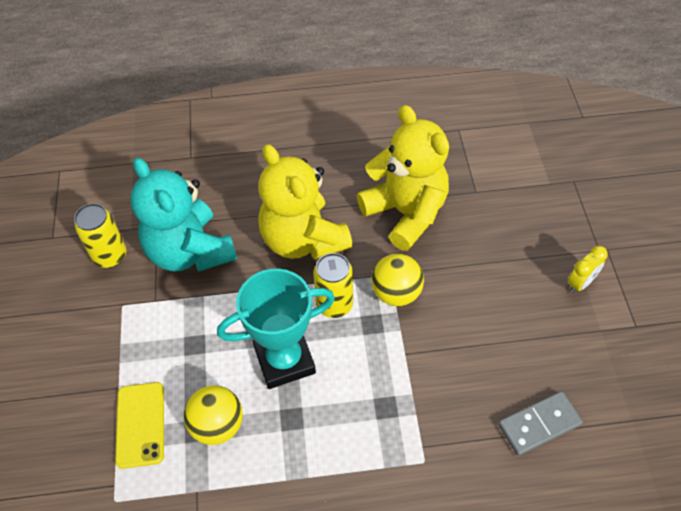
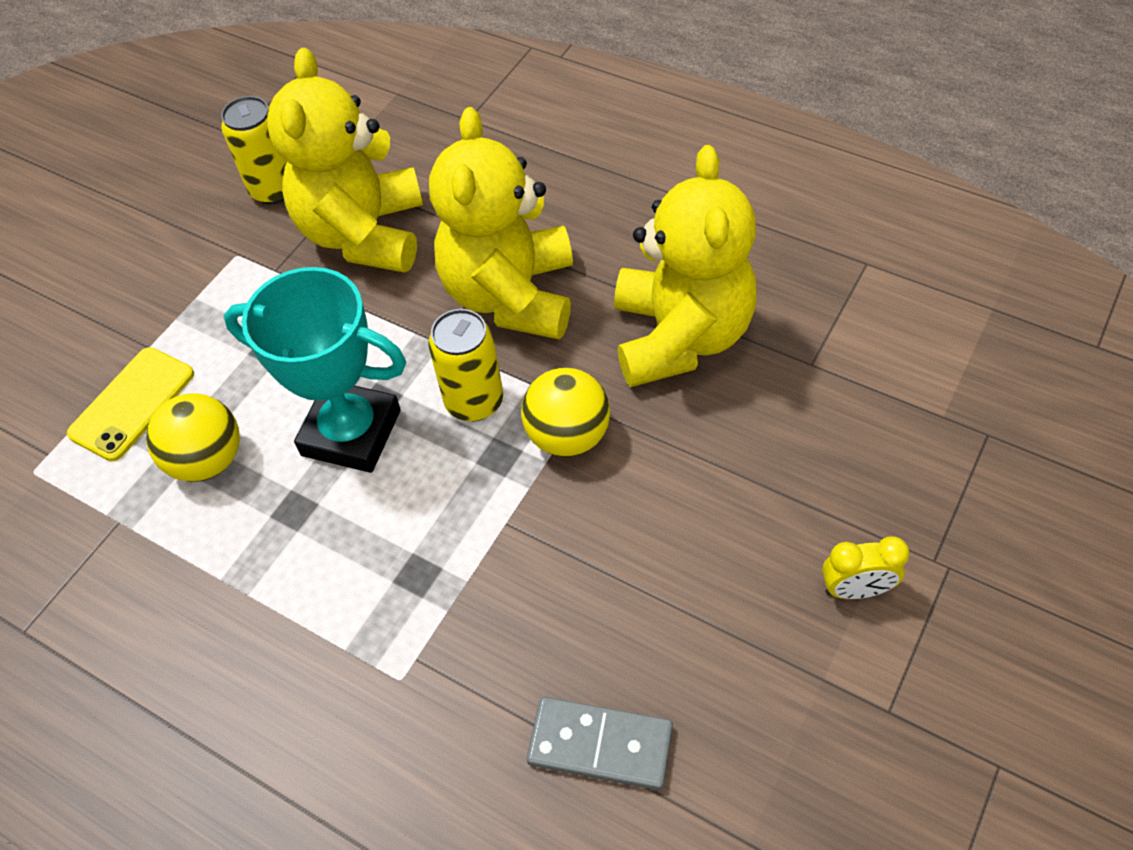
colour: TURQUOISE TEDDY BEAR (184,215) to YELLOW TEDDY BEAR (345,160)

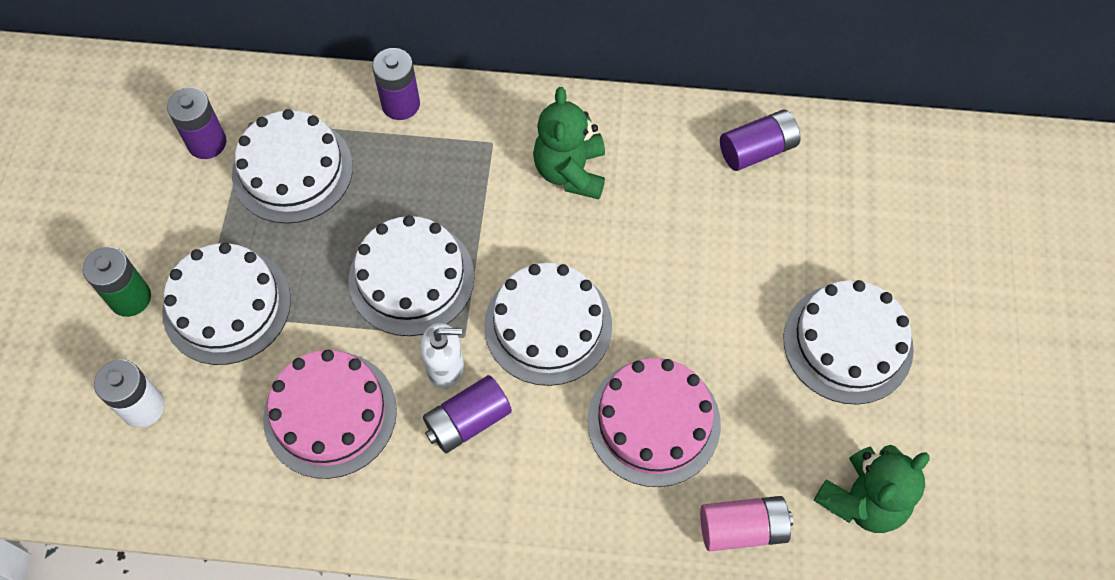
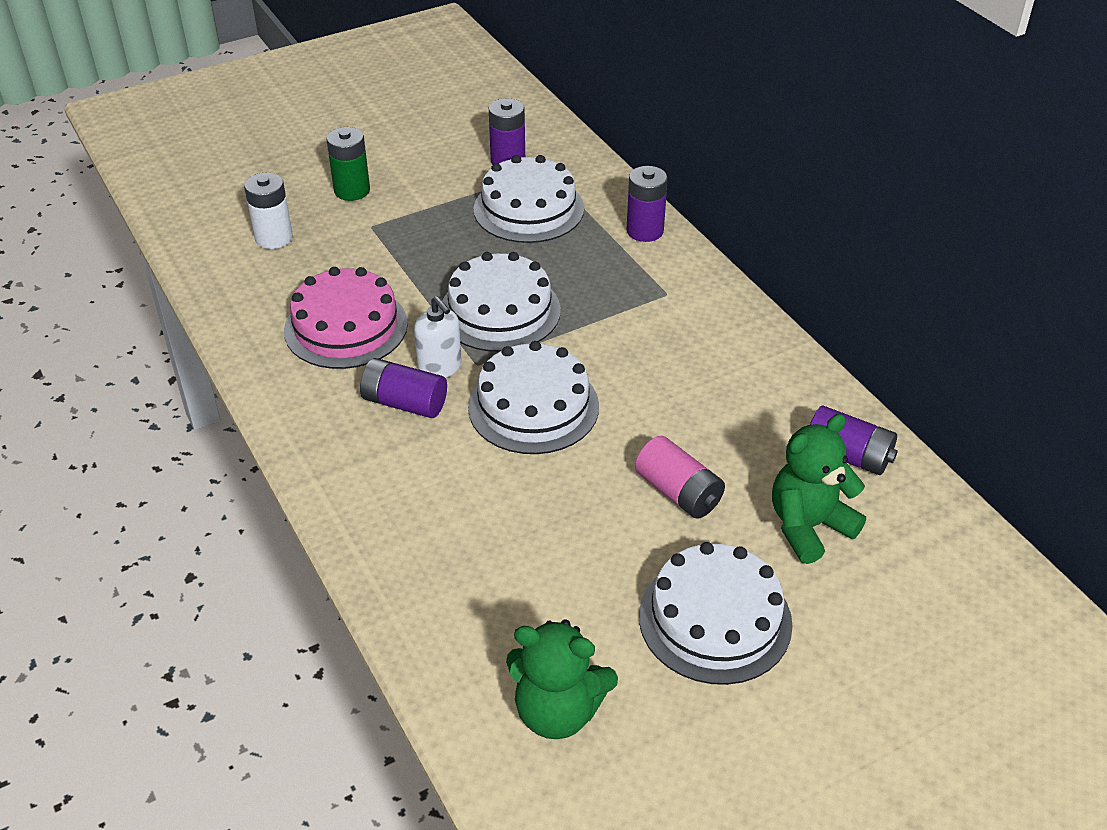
missing: WHITE CAKE (226,304); PINK CAKE (654,422)
relocated: GREEN TEDDY BEAR (569,143) to (819,489); PINK BATTERY (746,523) to (680,477)

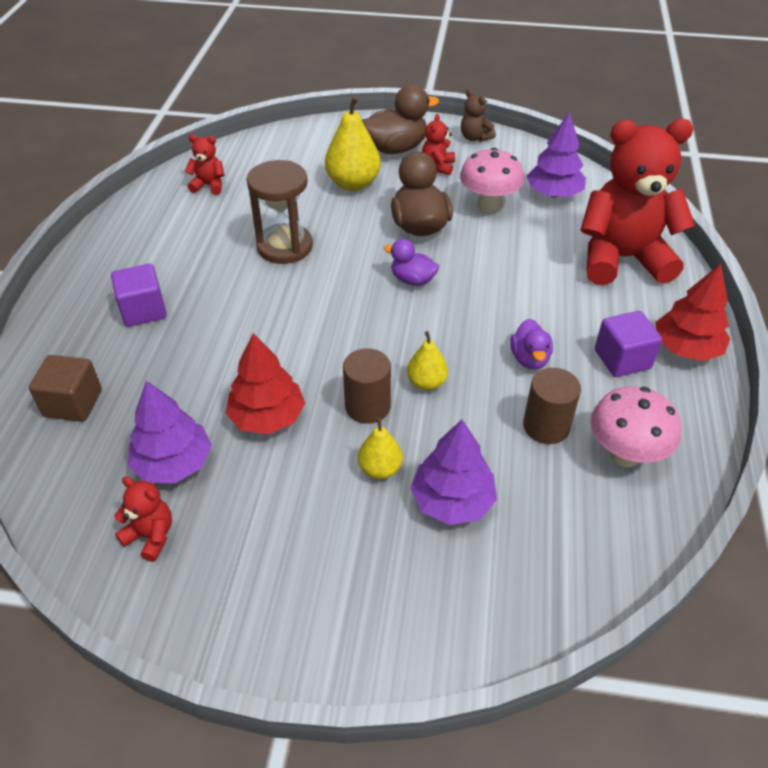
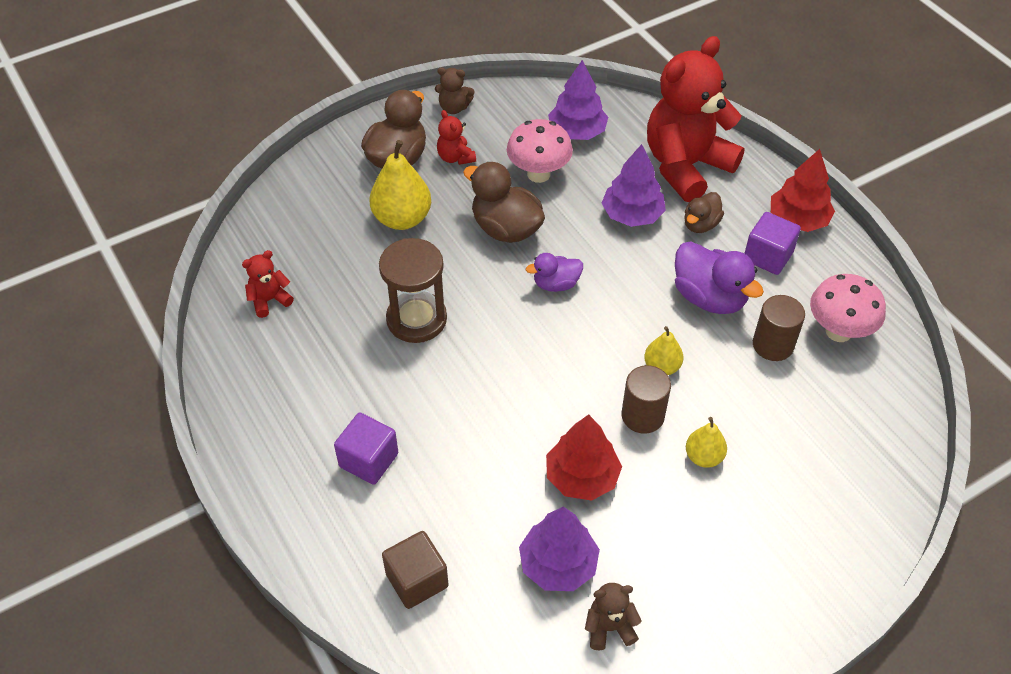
appeared: BROWN DUCK (704,212)
relocated: PURPLE TREE (453,472) to (634,185)
colour: RED TEDDY BEAR (143,519) to BROWN TEDDY BEAR (613,617)
size: PURPLE DUCK (531,344) = (719,277) x1.70

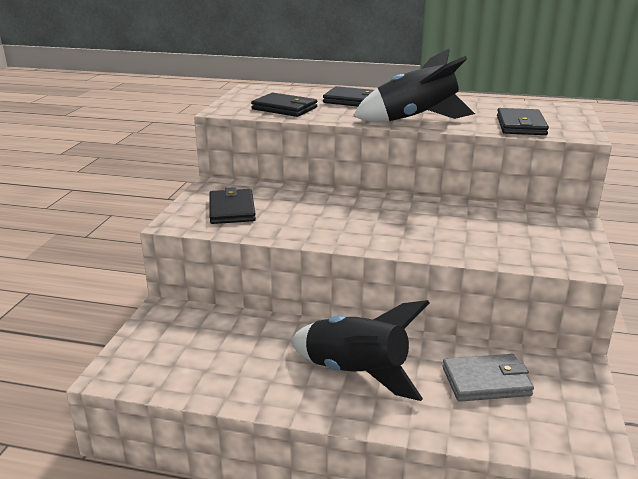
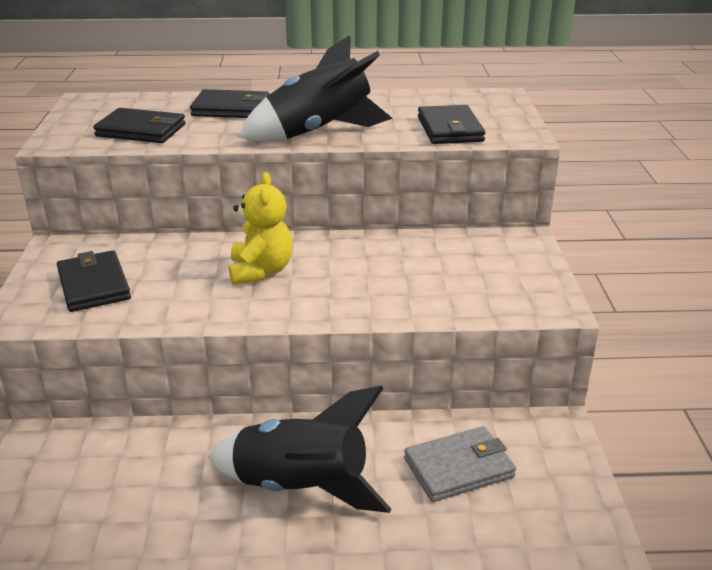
appeared: YELLOW TEDDY BEAR (261,228)

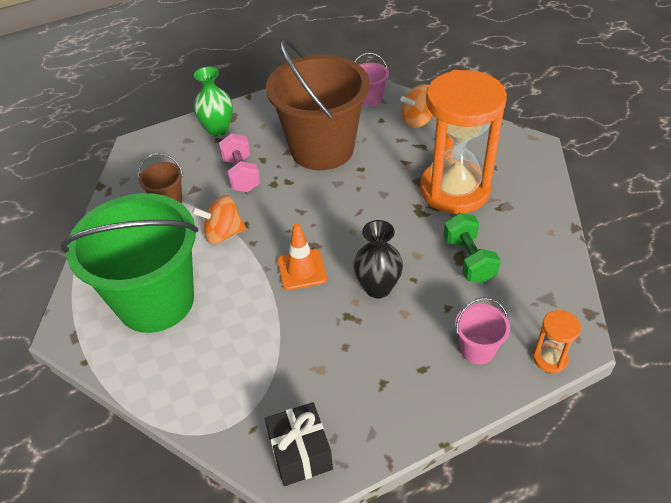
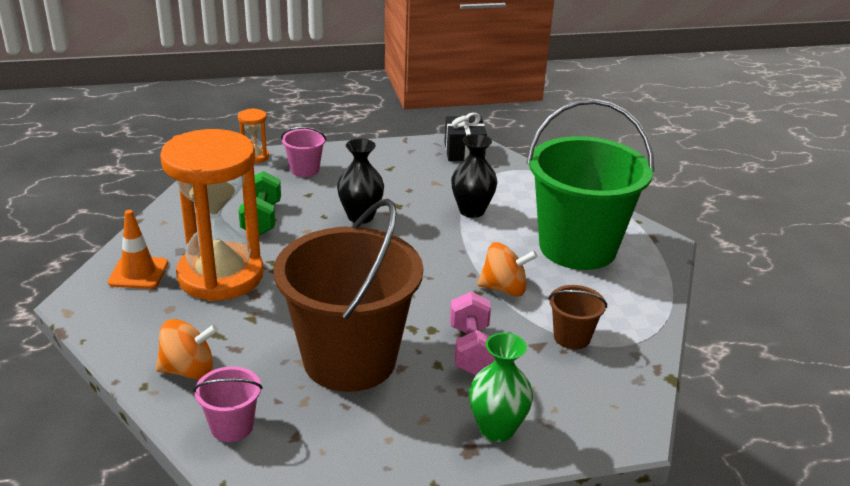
appeared: BLACK VASE (474,176)
relocated: ORANGE TRAFFIC CONE (302,256) to (138,249)

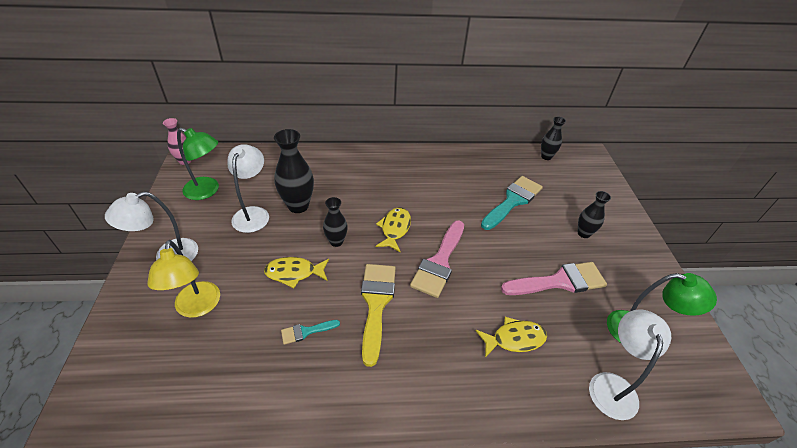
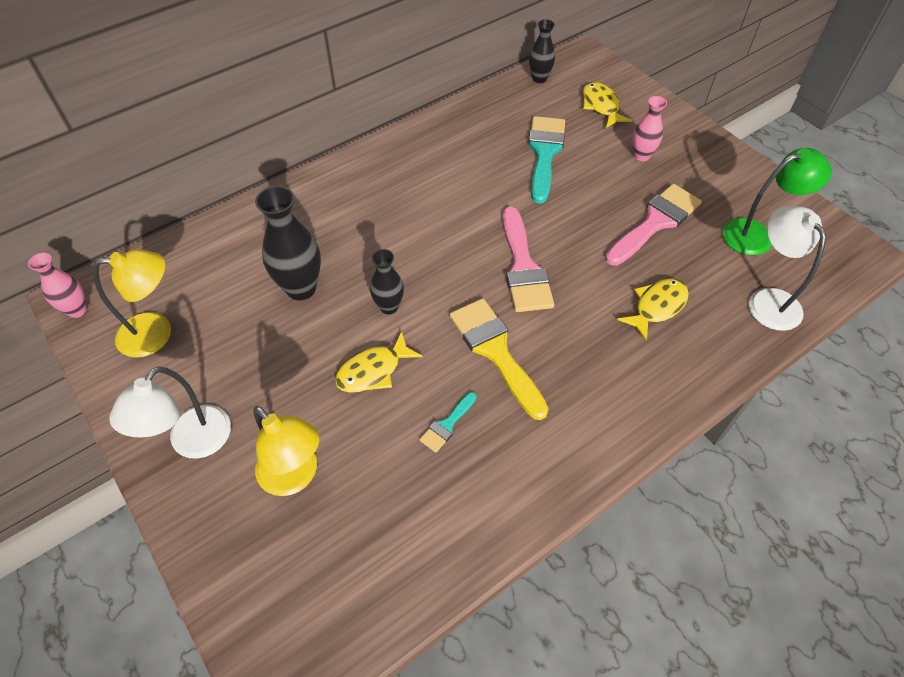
missing: WHITE LAMP (248,188)
relocated: YELLOW FISH (393,229) to (607,105)
colour: GREEN LAMP (198,164) to YELLOW LAMP (132,303); BLACK VASE (594,214) to PINK VASE (650,128)

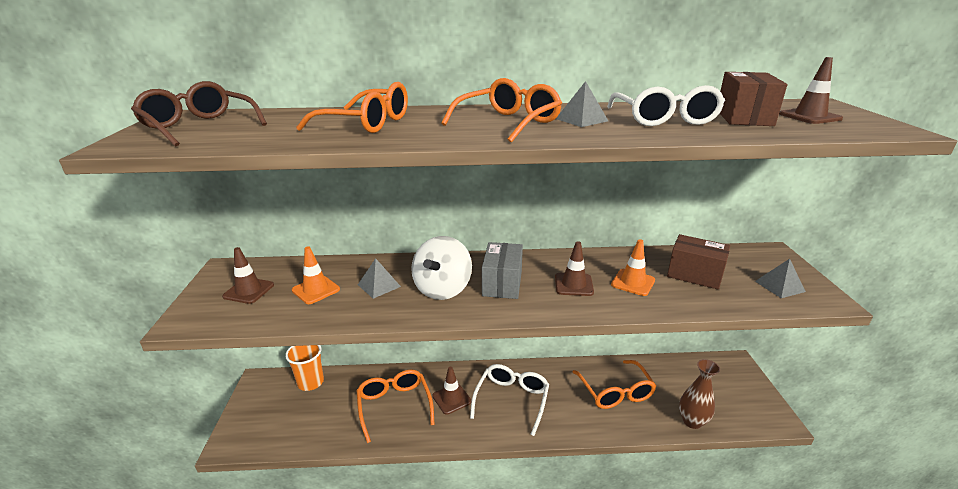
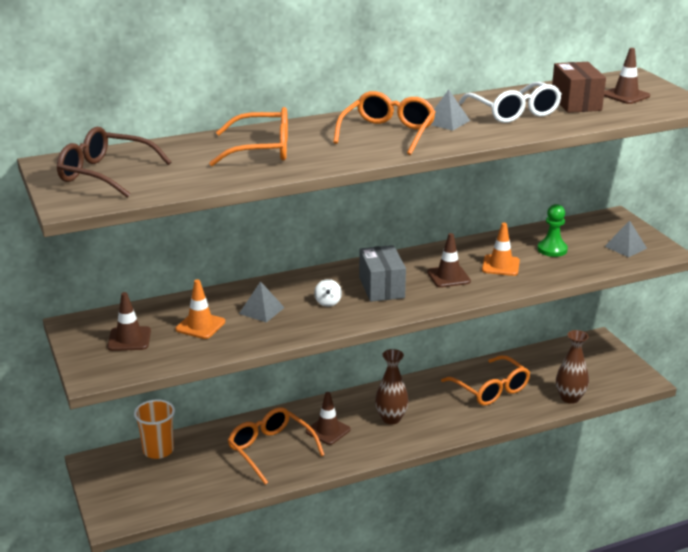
exchanged: WHITE GLASSES (509,400) to BROWN VASE (392,386); BROWN BOX (698,262) to GREEN PAWN (552,230)
size: WHITE SPINNING TOP (441,268) = (328,293) x0.43

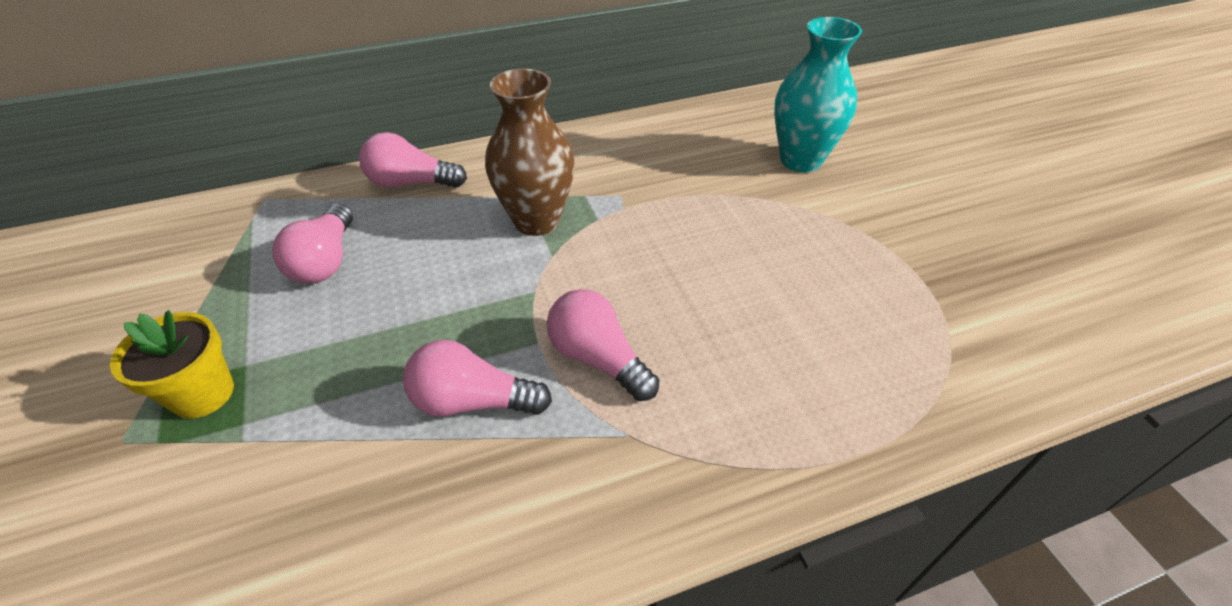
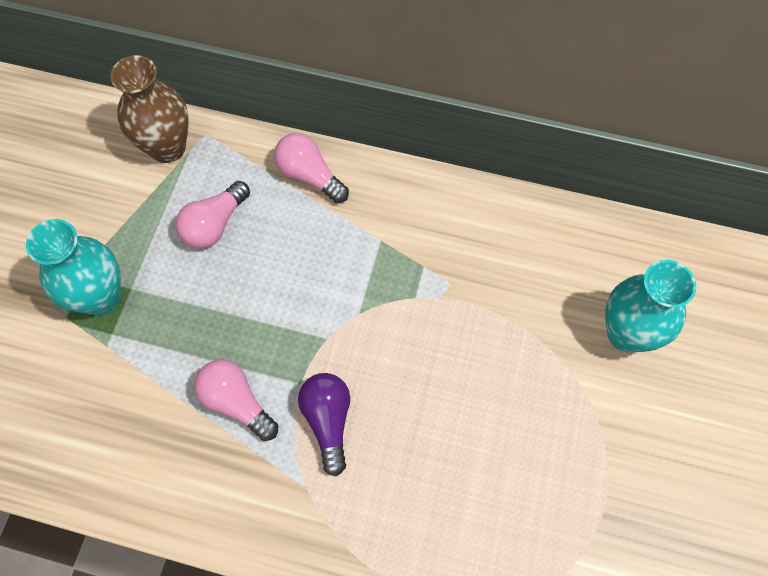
relocated: BROWN VASE (529,152) to (149,109)
exchanged: YELLOW FLOWER POT (172,364) to TURQUOISE VASE (73,267)
colour: PINK LIGHT BULB (603,345) to PURPLE LIGHT BULB (324,424)

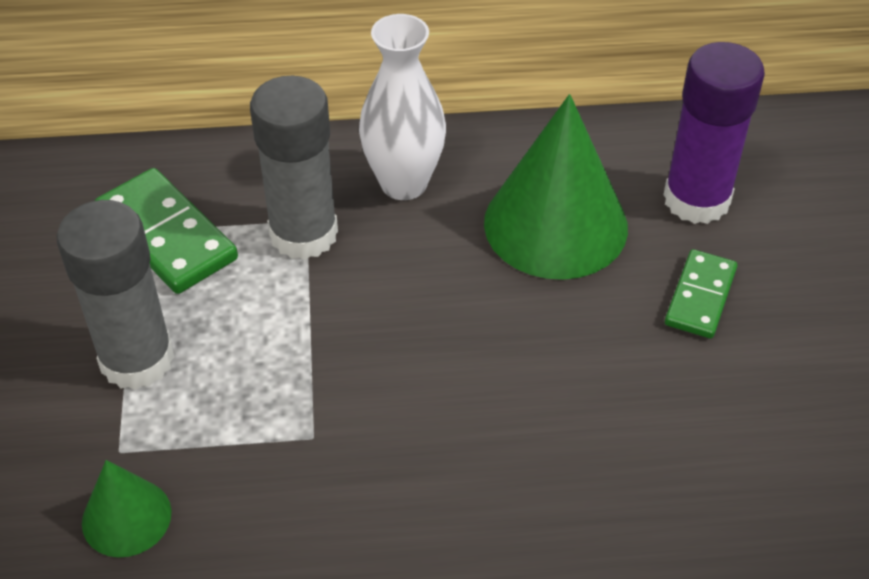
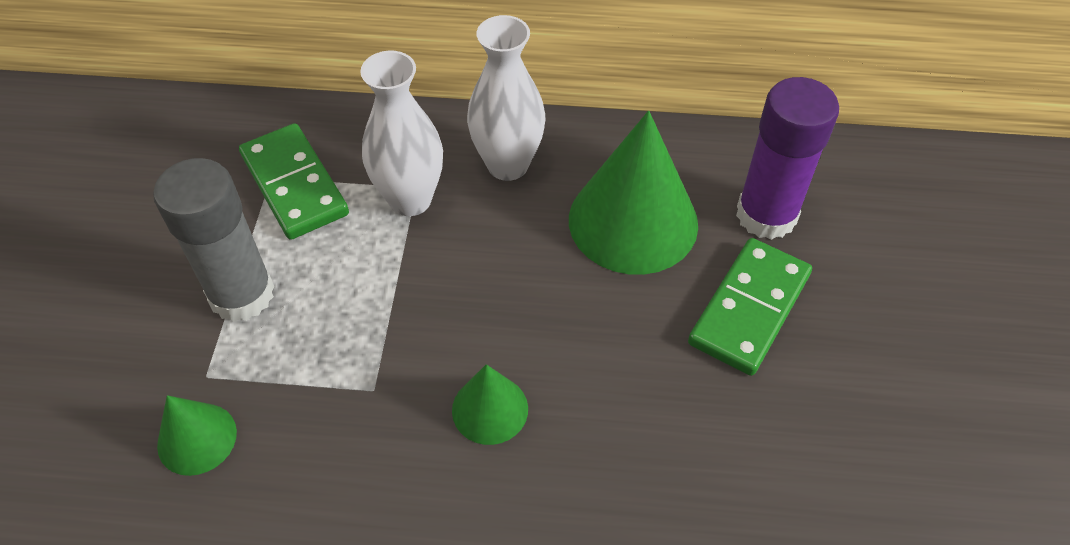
appeared: GREEN CONE (490,404)
exchanged: GREY GLUE STICK (294,168) to WHITE VASE (401,133)
size: GREEN DOMINO (701,293) = (750,307) x1.57

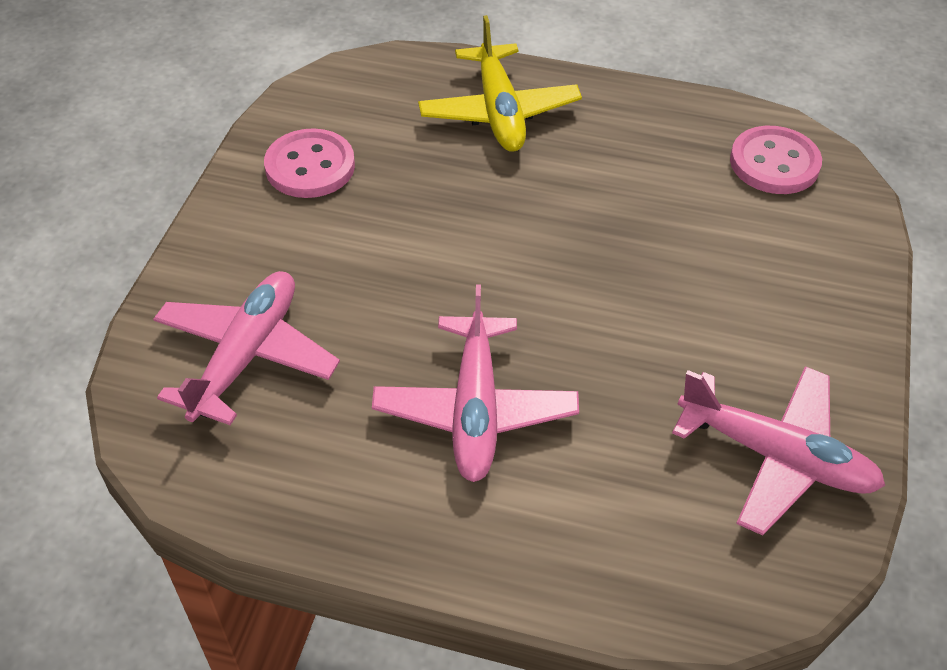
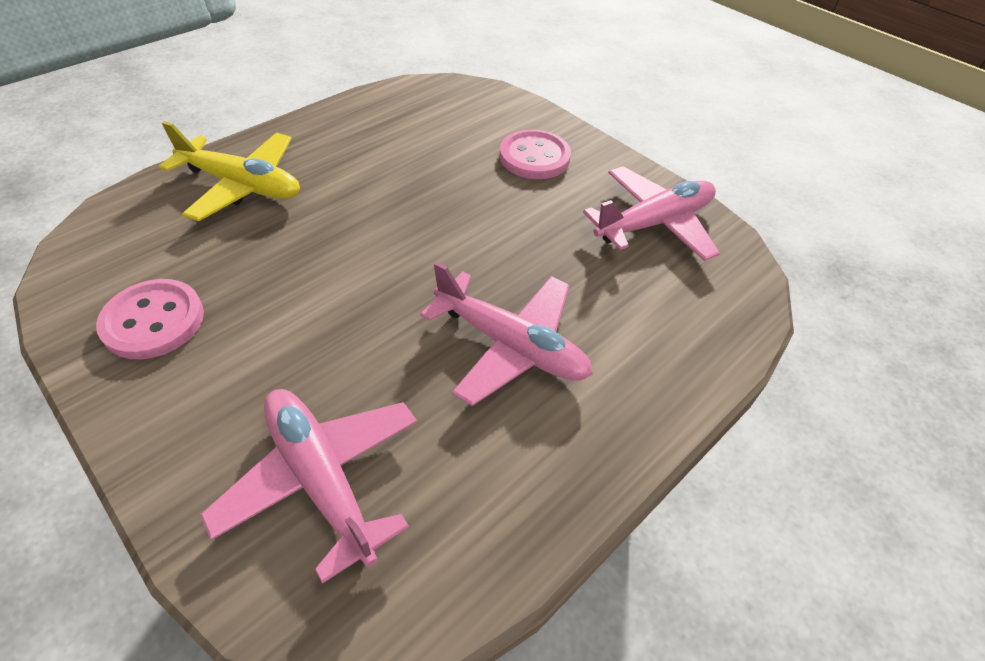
relocated: PINK BUTTON (776,160) to (535,154)

